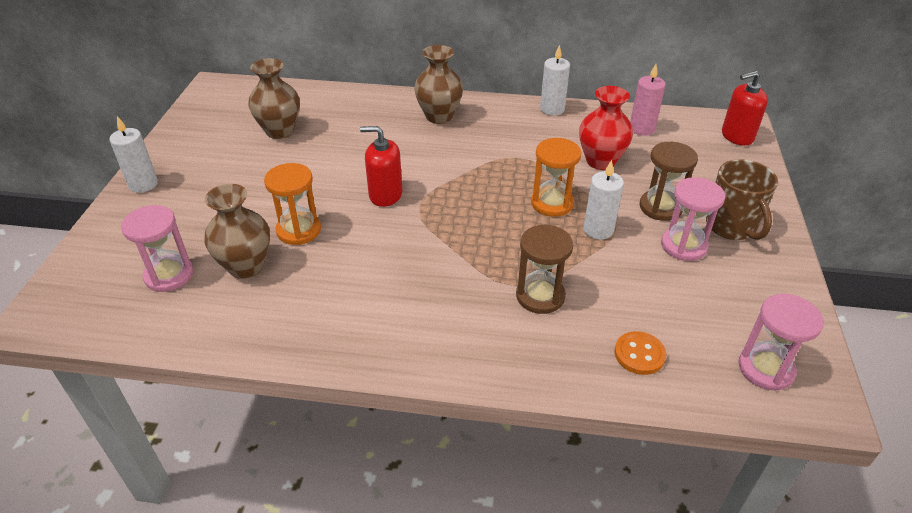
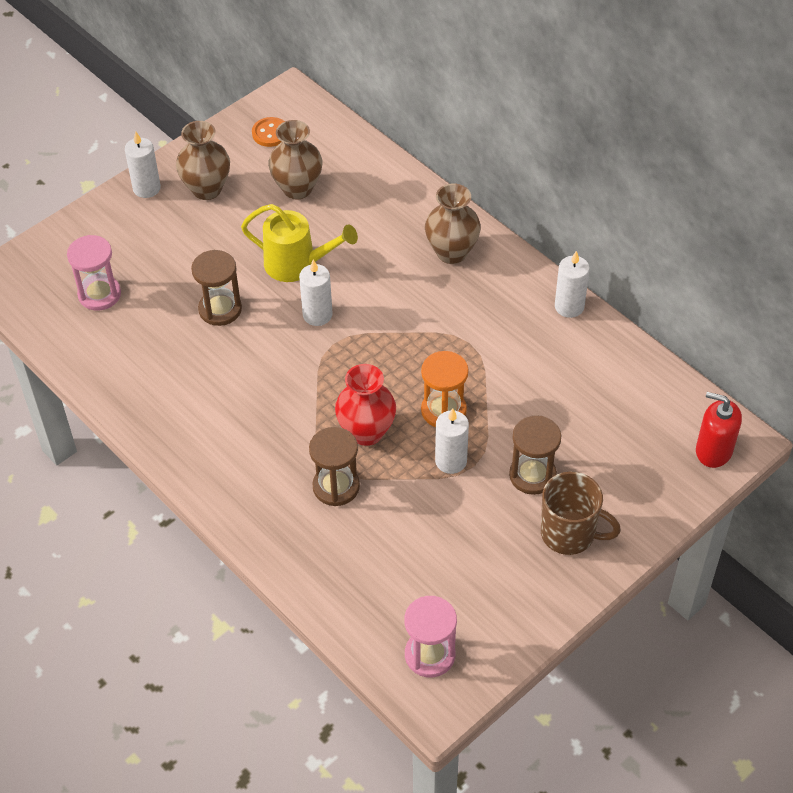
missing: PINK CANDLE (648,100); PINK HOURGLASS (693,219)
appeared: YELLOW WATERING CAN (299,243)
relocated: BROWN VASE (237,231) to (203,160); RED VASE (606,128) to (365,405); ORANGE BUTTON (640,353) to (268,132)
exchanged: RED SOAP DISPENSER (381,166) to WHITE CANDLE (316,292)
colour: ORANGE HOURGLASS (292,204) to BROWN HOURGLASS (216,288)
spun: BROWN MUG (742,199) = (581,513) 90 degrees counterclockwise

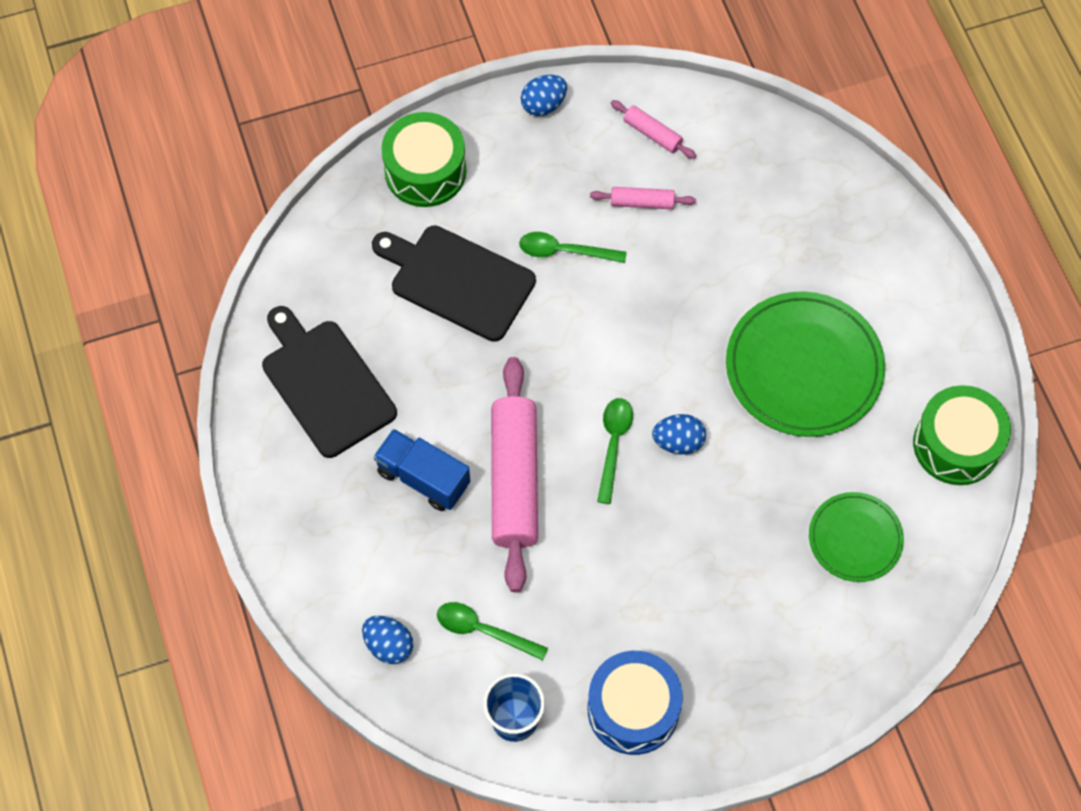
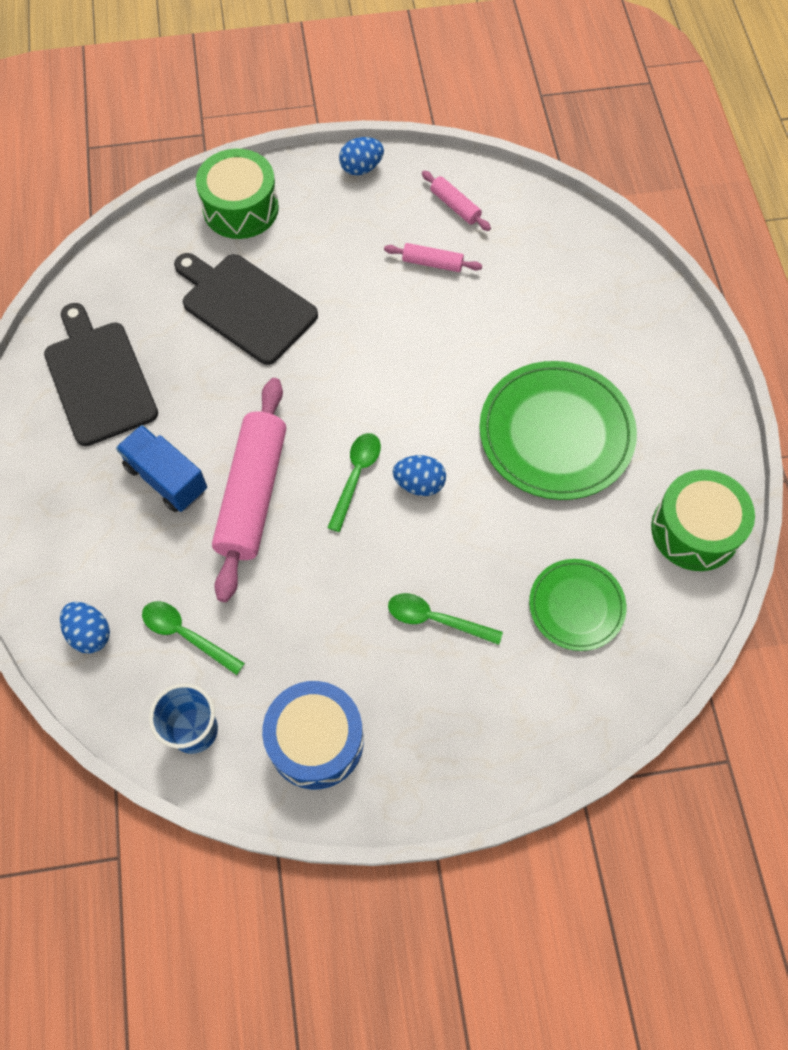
relocated: GREEN SPOON (573,247) to (445,619)

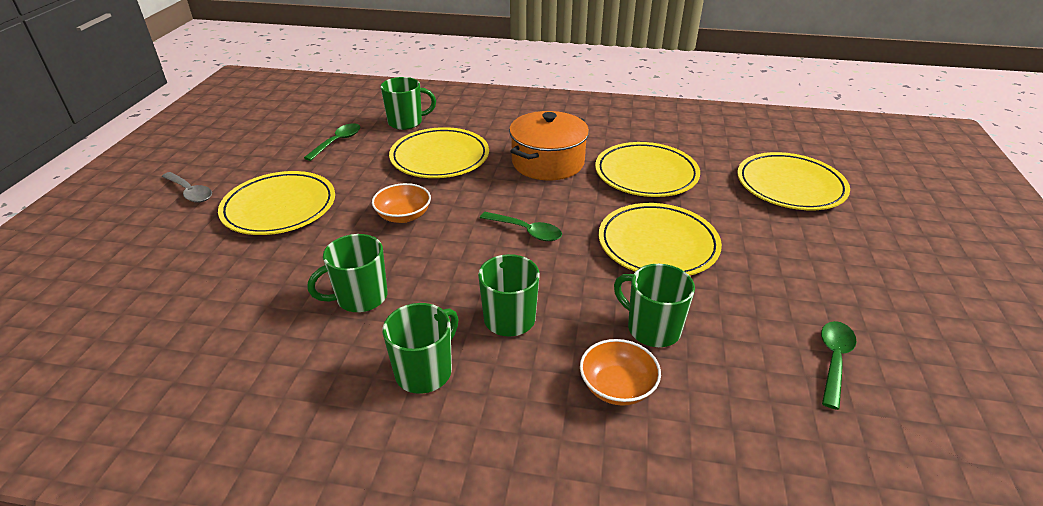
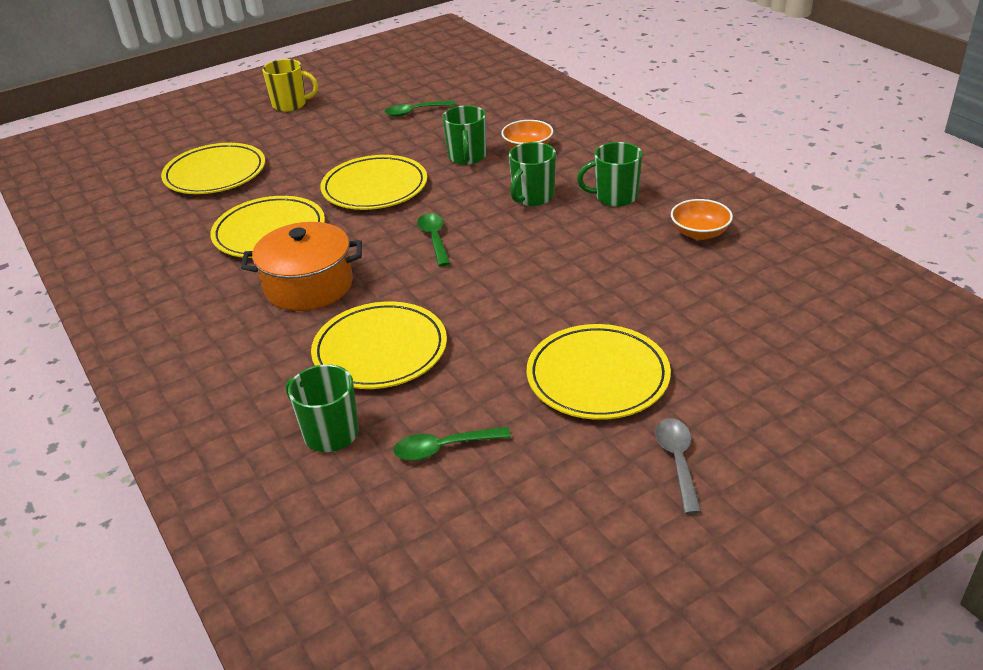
missing: GREEN MUG (347,273)
appeared: YELLOW MUG (290,85)
relocated: ORANGE BOWL (401,203) to (702,219)

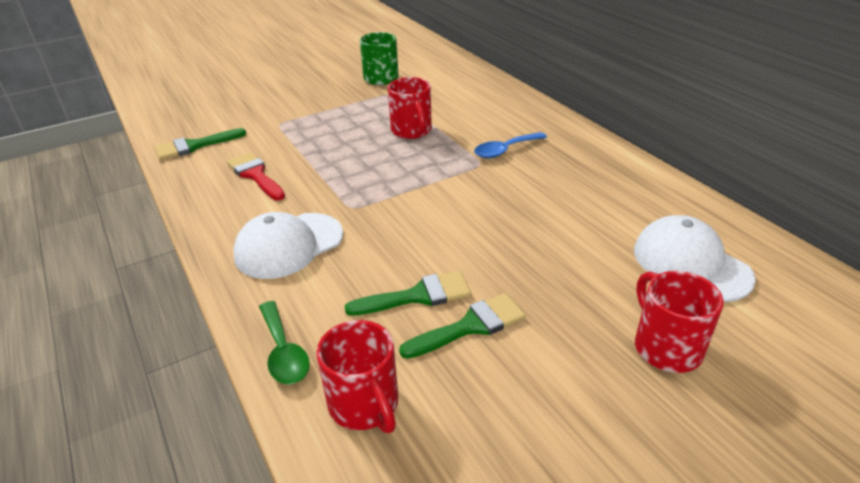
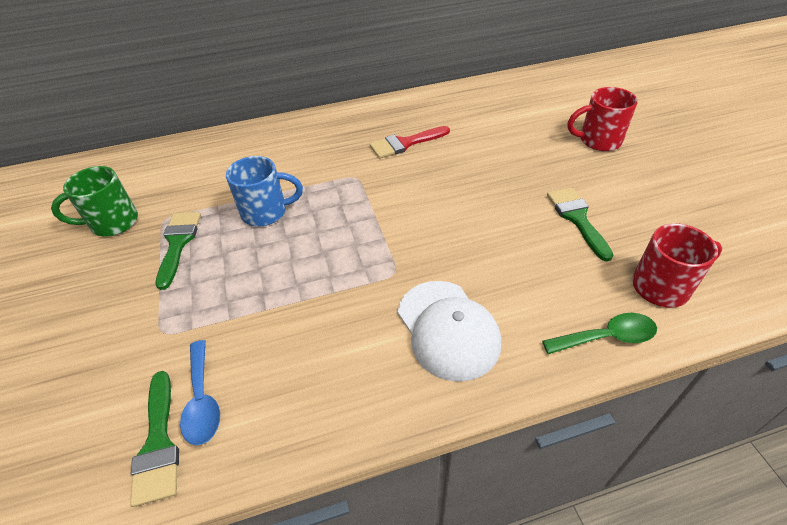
missing: WHITE CAP (695,258)
relocated: RED BRUSH (256,176) to (410,142); GREEN BRUSH (407,293) to (178,251); BLUE SPOON (510,145) to (200,392)
colour: RED MUG (410,108) to BLUE MUG (264,191)

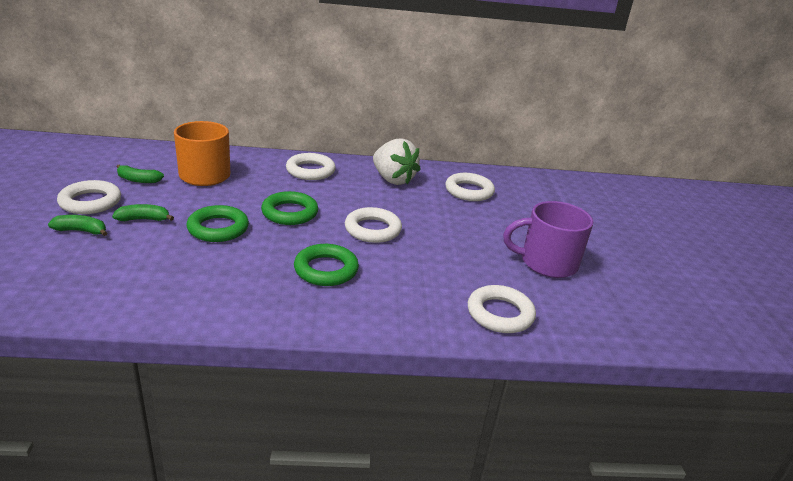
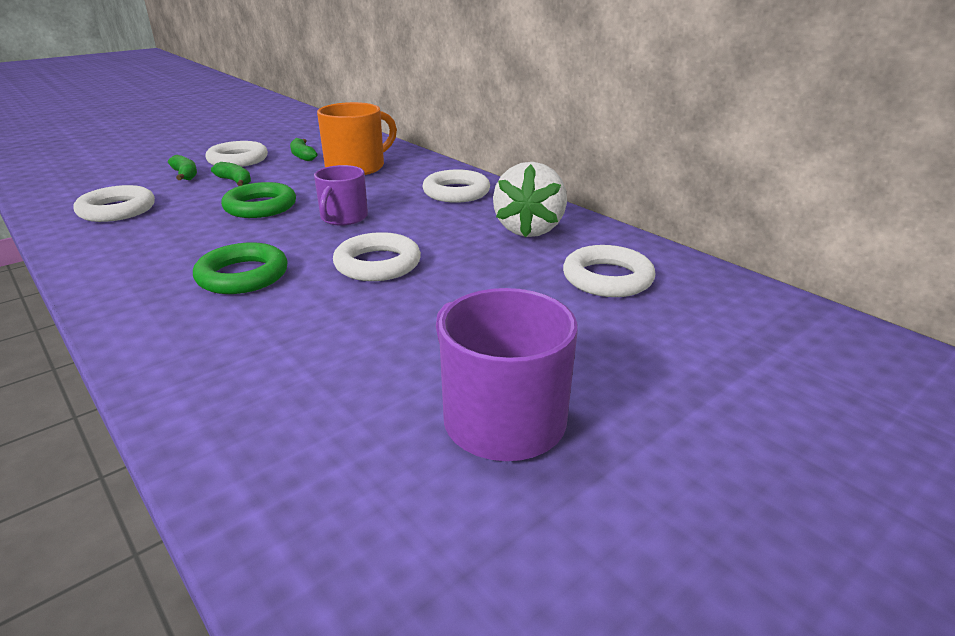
relocated: WHITE RING (502,309) to (114,203)
exchanged: GREEN RING (289,208) to PURPLE MUG (341,195)

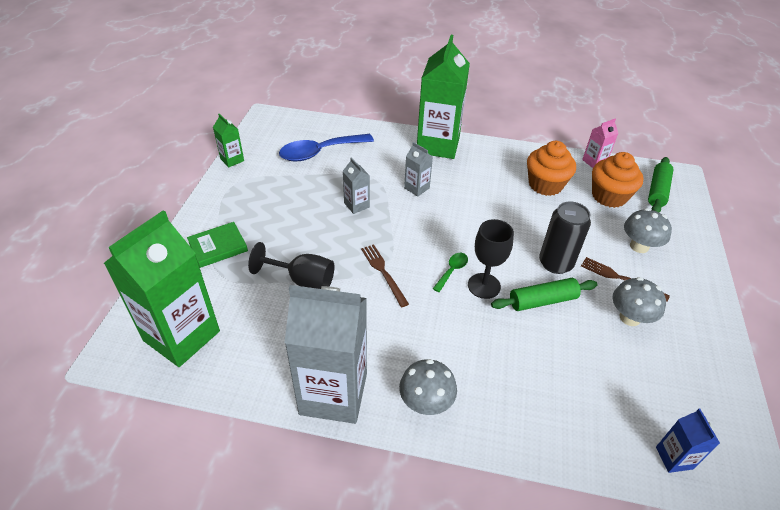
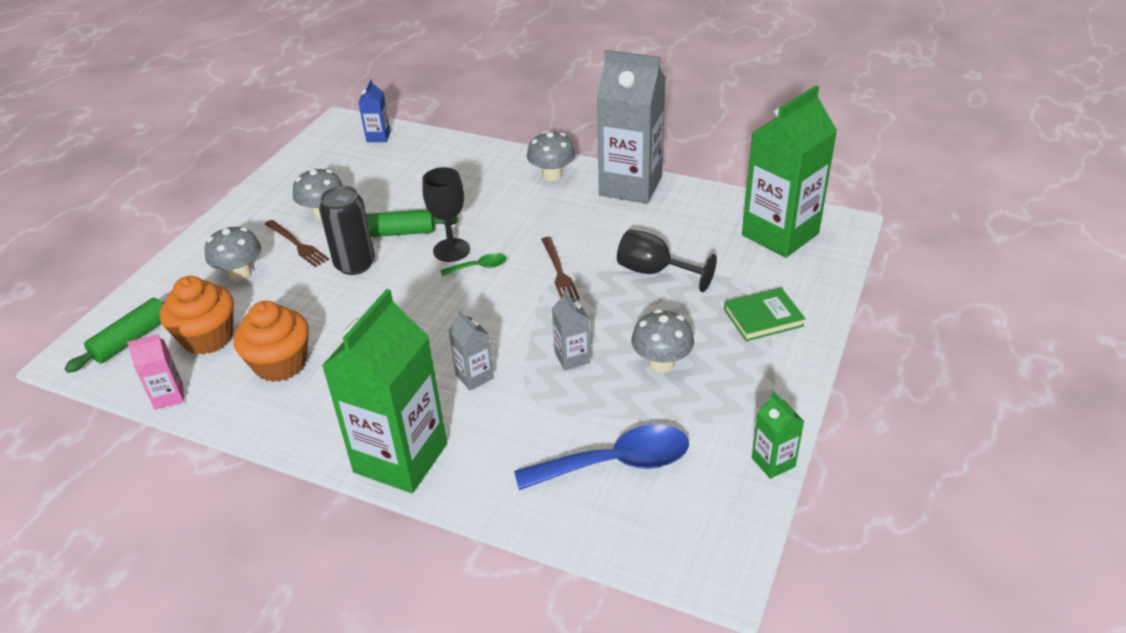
appeared: GREY MUSHROOM (662,340)
spun: GREEN SPOON (450,272) = (473,264) 150 degrees counterclockwise

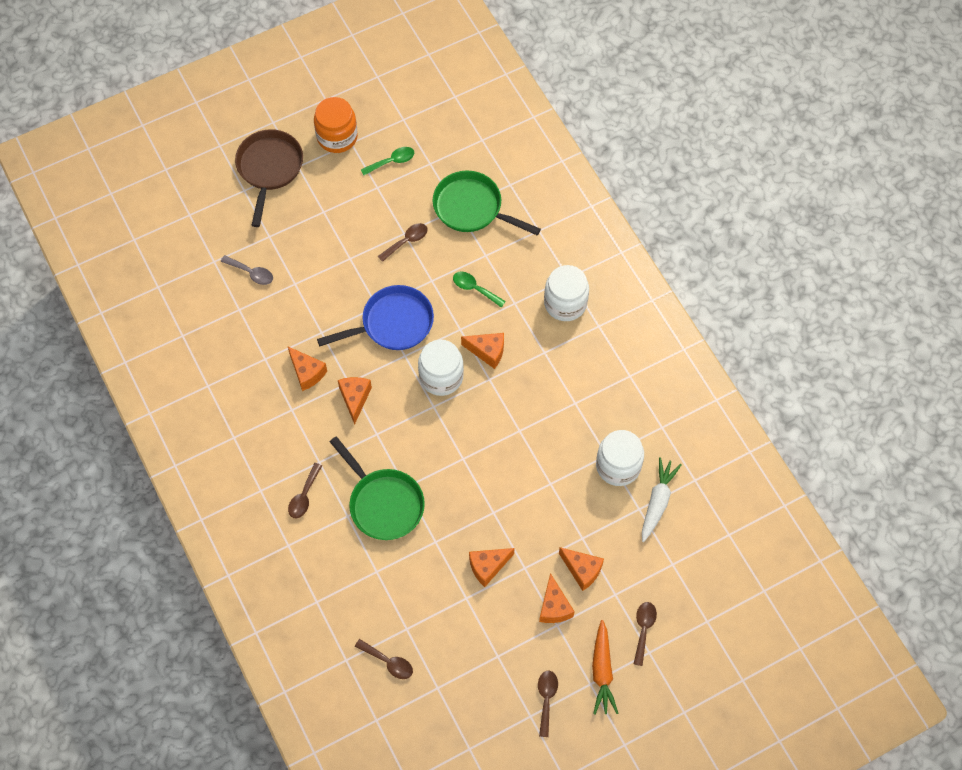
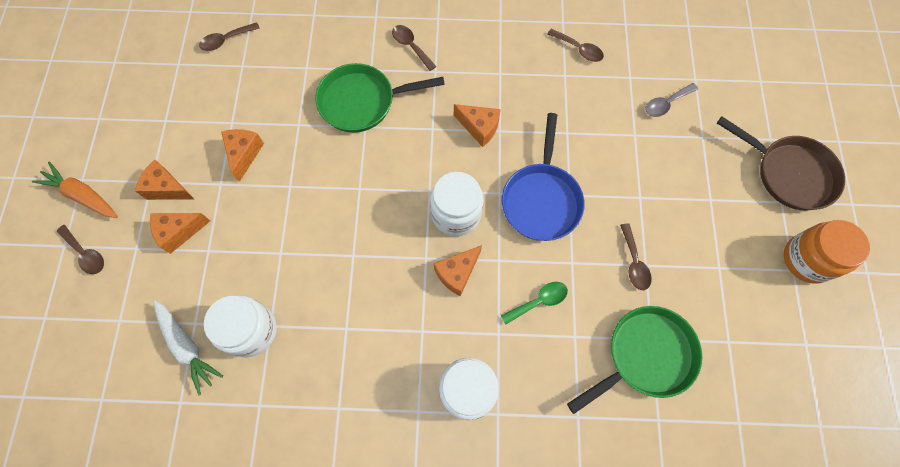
missing: ORANGE CHEESE (307,369); GREEN SPOON (387,161)
relocated: BROWN SPOON (548,704) to (575,45)

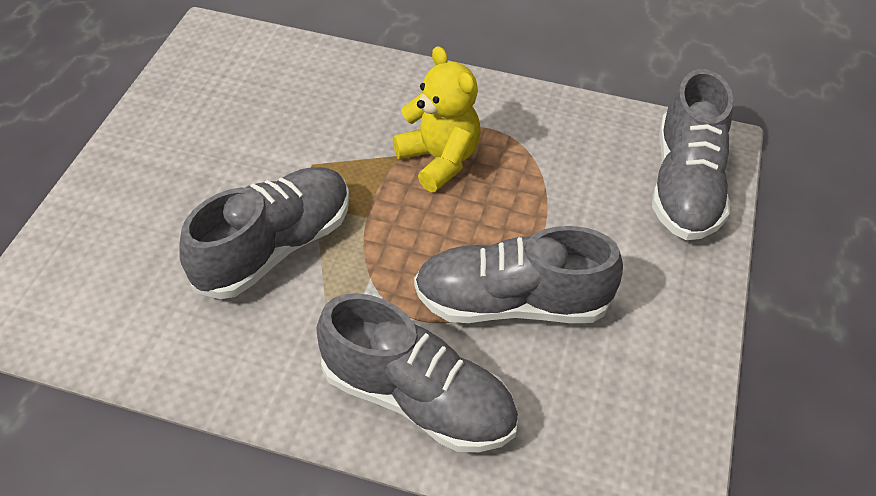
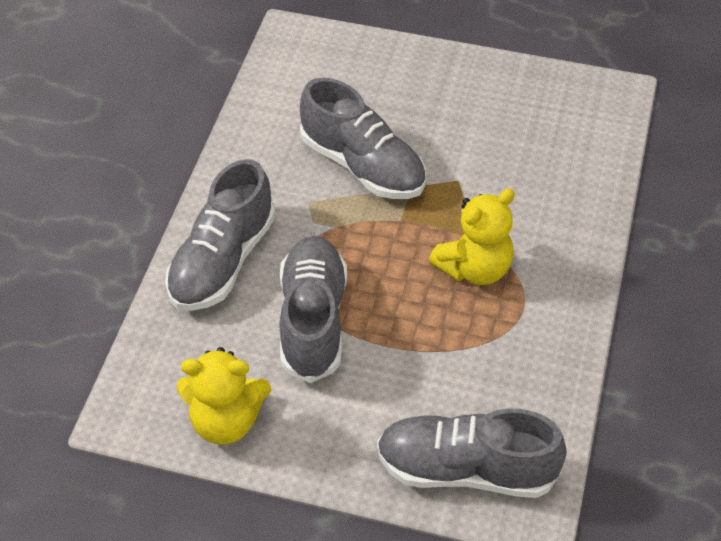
appeared: YELLOW TEDDY BEAR (224,396)

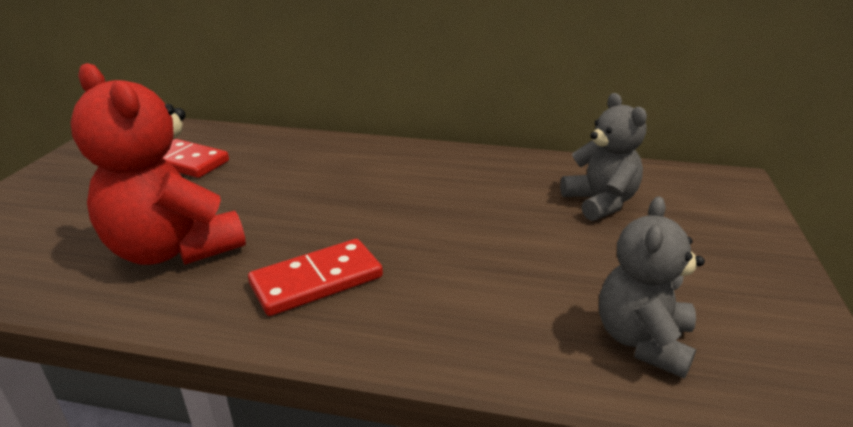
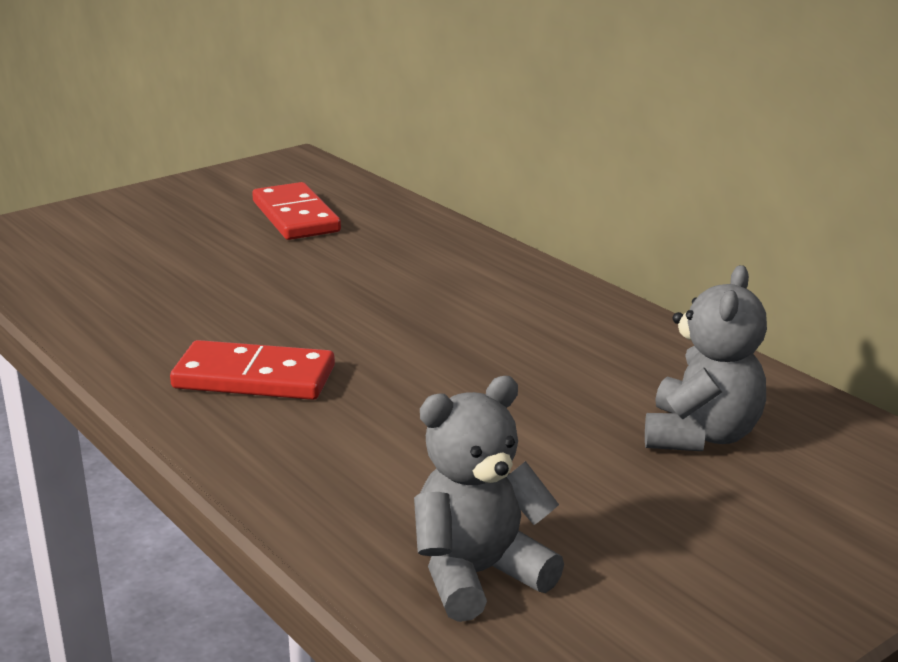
missing: RED TEDDY BEAR (158,164)

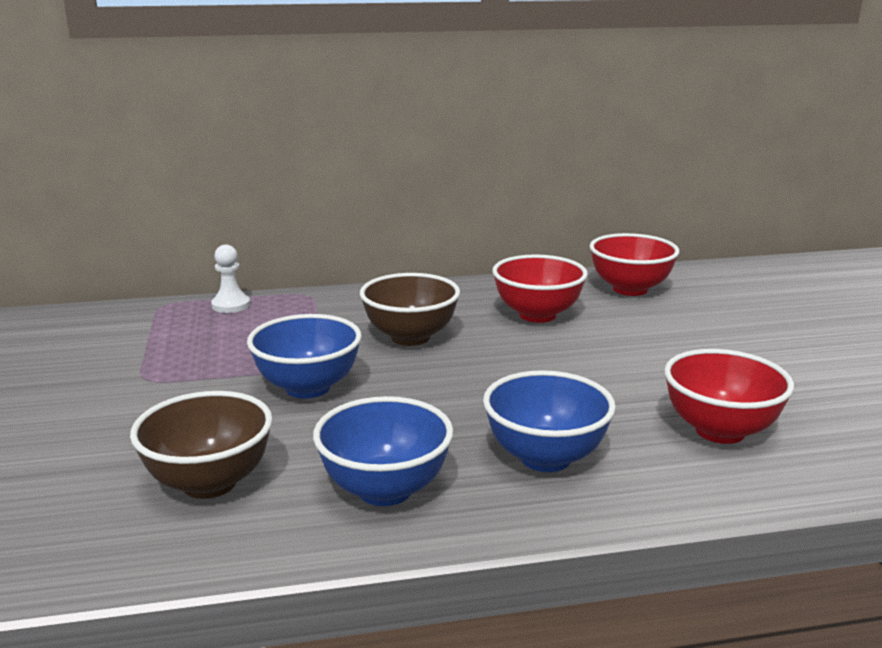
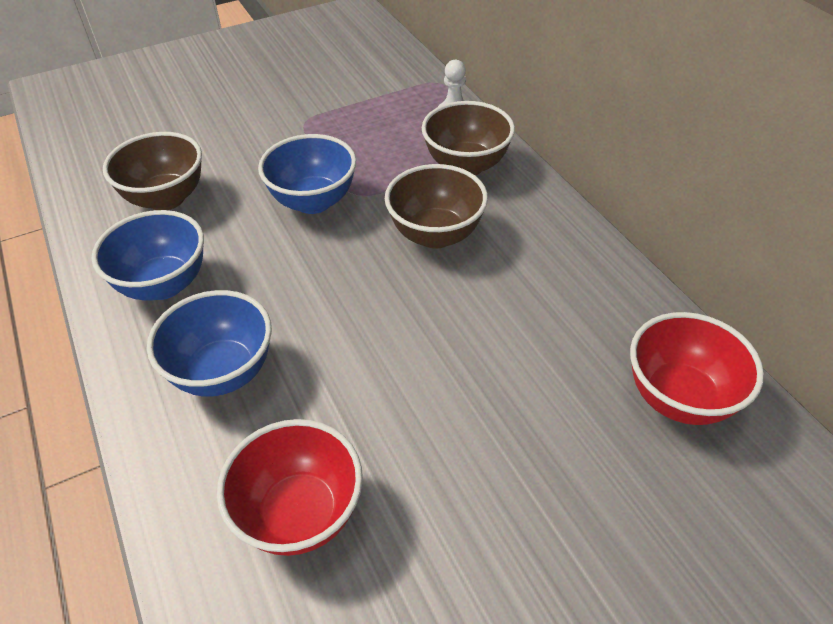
missing: RED BOWL (540,288)
appeared: BROWN BOWL (468,138)

